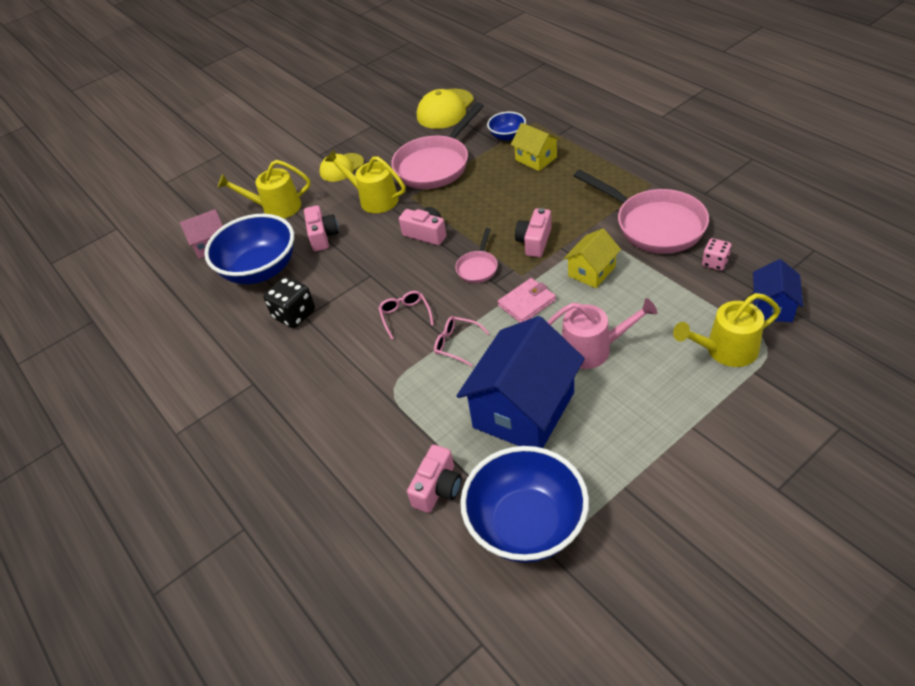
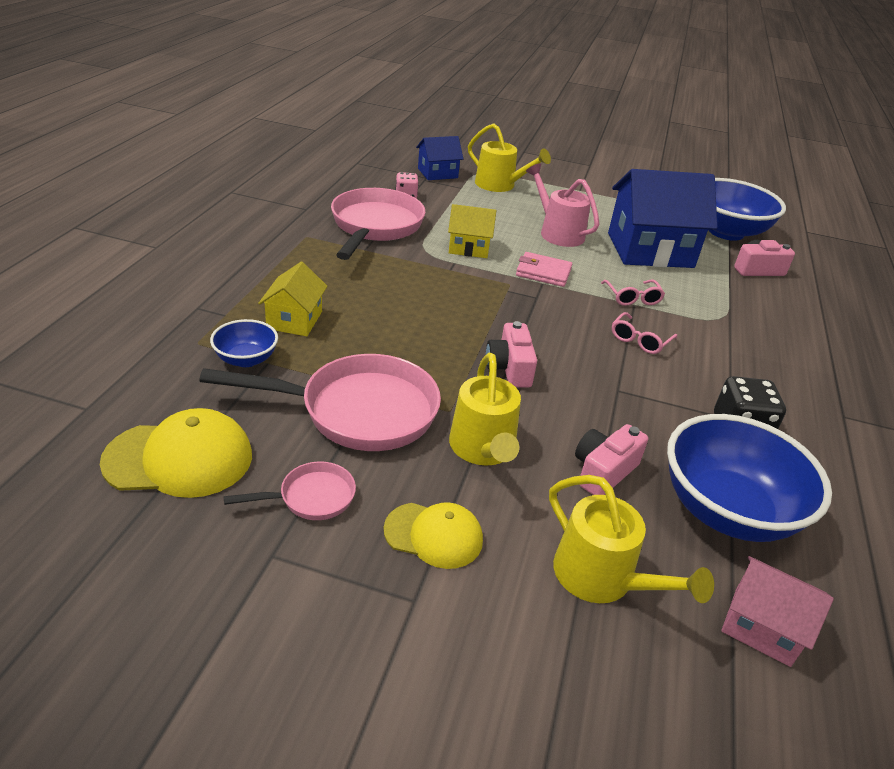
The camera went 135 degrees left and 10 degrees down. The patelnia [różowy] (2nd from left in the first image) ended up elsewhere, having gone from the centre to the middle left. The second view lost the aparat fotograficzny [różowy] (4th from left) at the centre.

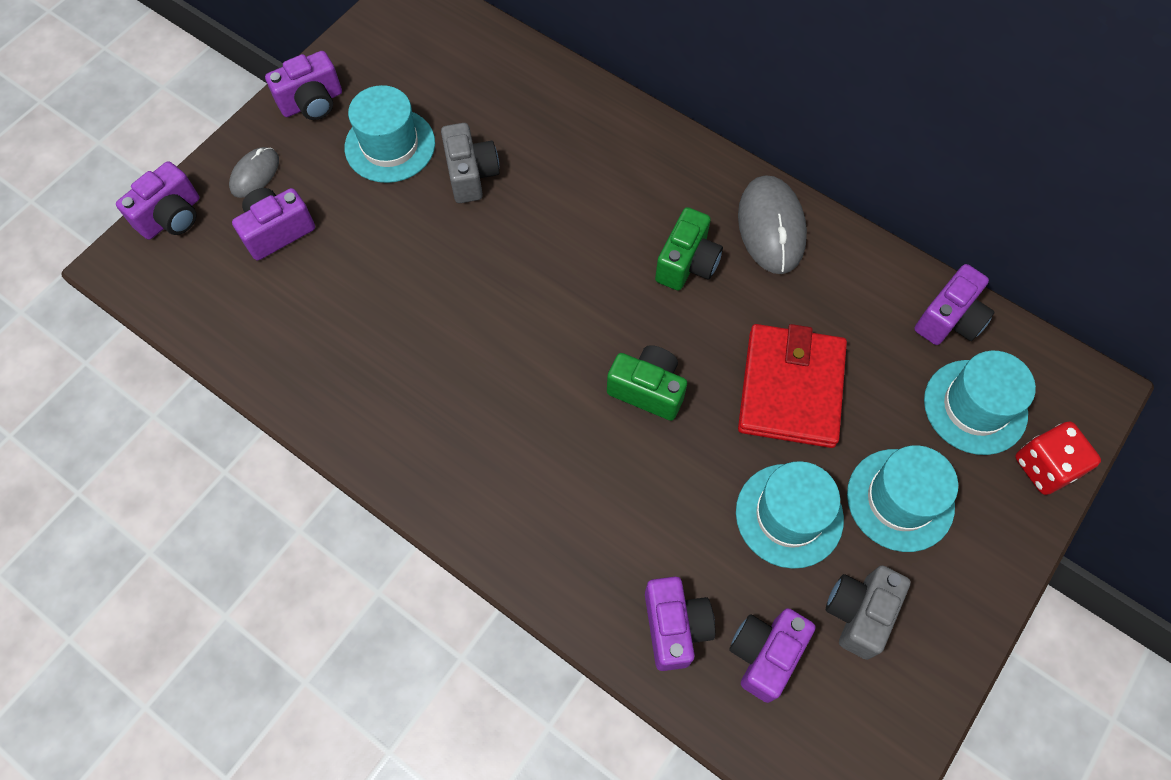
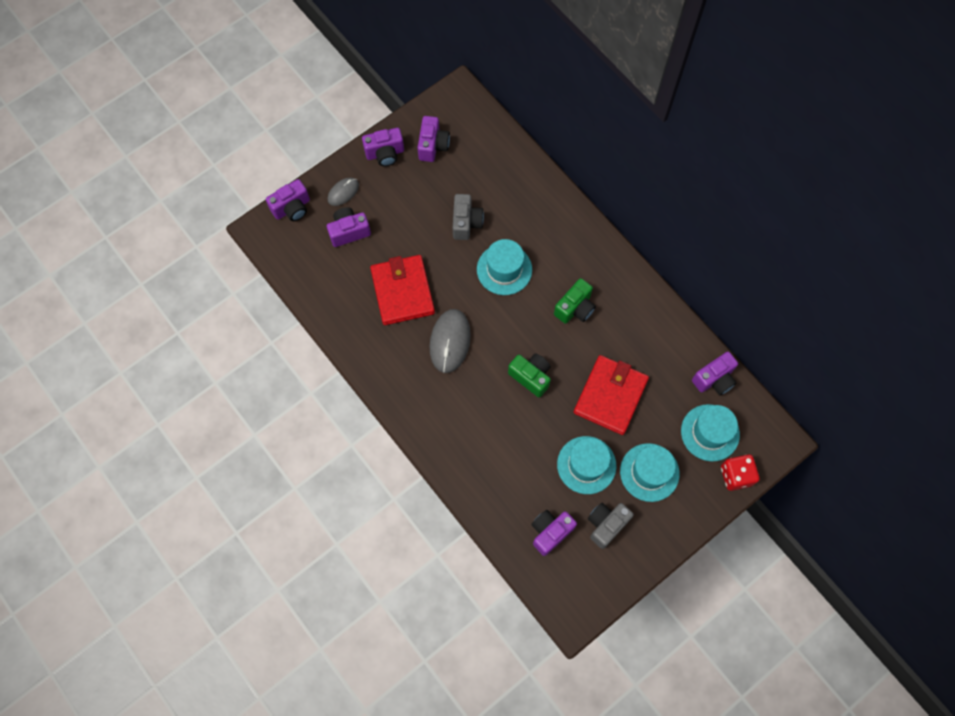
The camera went 15 degrees right and 5 degrees up. The second view gained the portfel [czerwony] (1st from left) at the centre. The aparat fotograficzny [fioletowy] (4th from left) ended up elsewhere, having gone from the bottom centre to the top centre. The myszka [szary] (2nd from left) ended up elsewhere, having gone from the top centre to the centre. The kapelusz [turkusowy] (1st from left) ended up elsewhere, having gone from the top left to the centre.

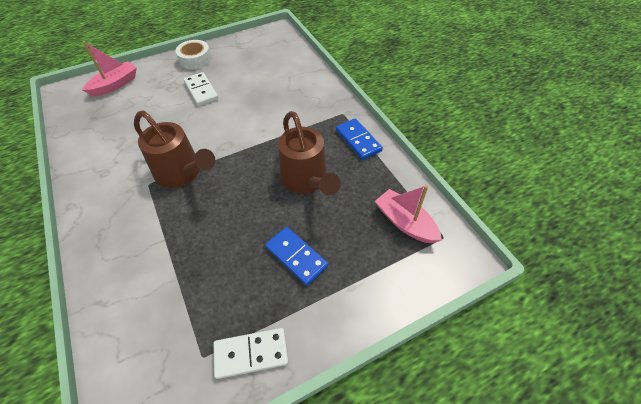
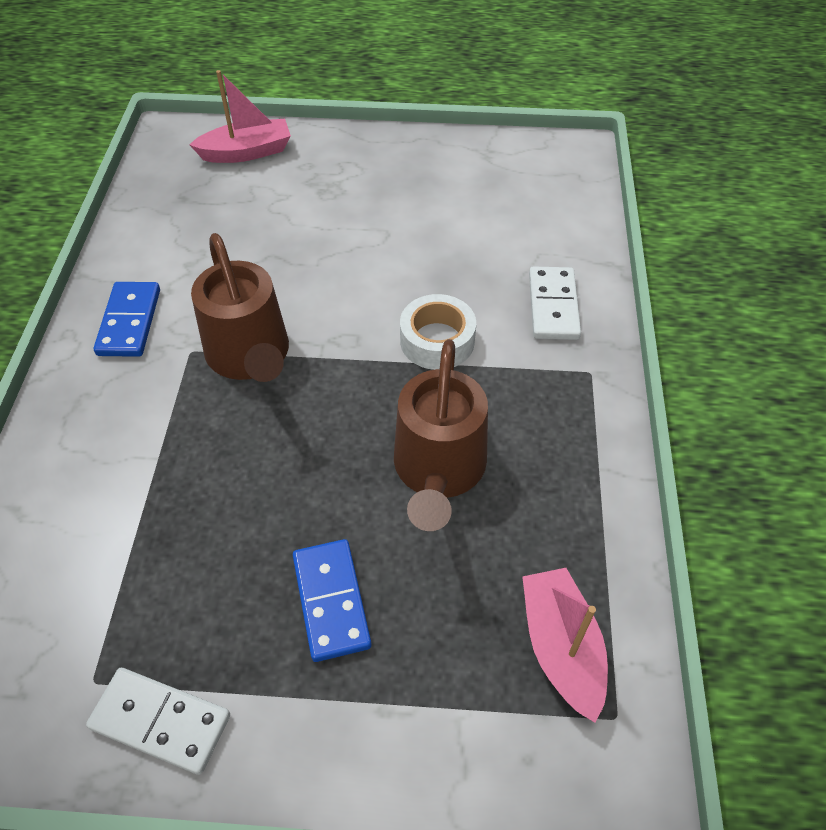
The camera went 30 degrees right and 0 degrees up. The kostka domina [niebieski] (2nd from left in the first image) ended up elsewhere, having gone from the centre to the middle left. The taśma klejąca [biały] ended up elsewhere, having gone from the top left to the centre. The kostka domina [biały] (1st from left in the first image) ended up elsewhere, having gone from the top left to the middle right.

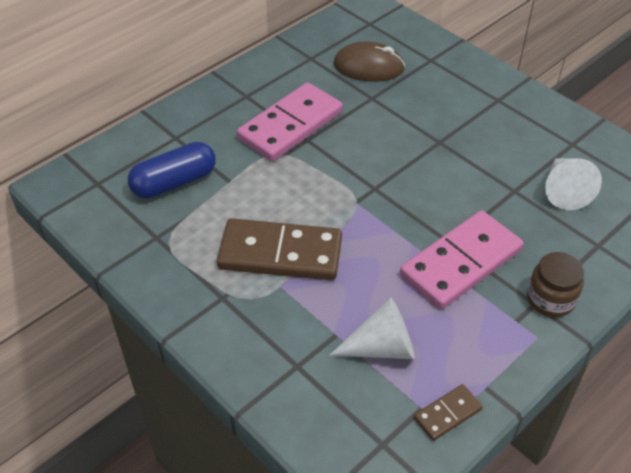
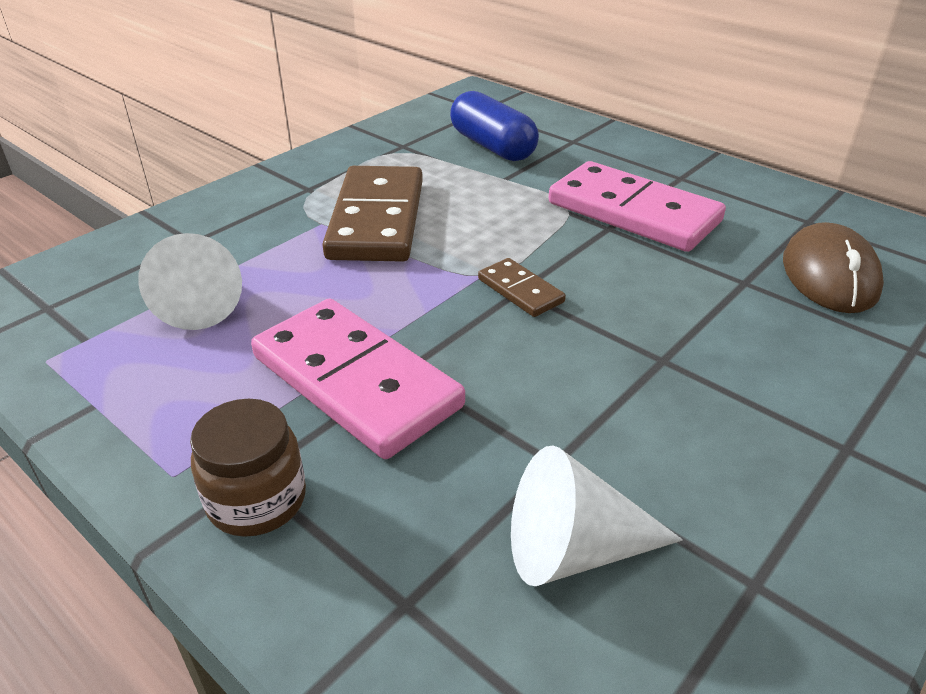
The camera went 85 degrees right and 10 degrees down. The kostka domina [brązowy] (2nd from left) ended up elsewhere, having gone from the bottom right to the centre.

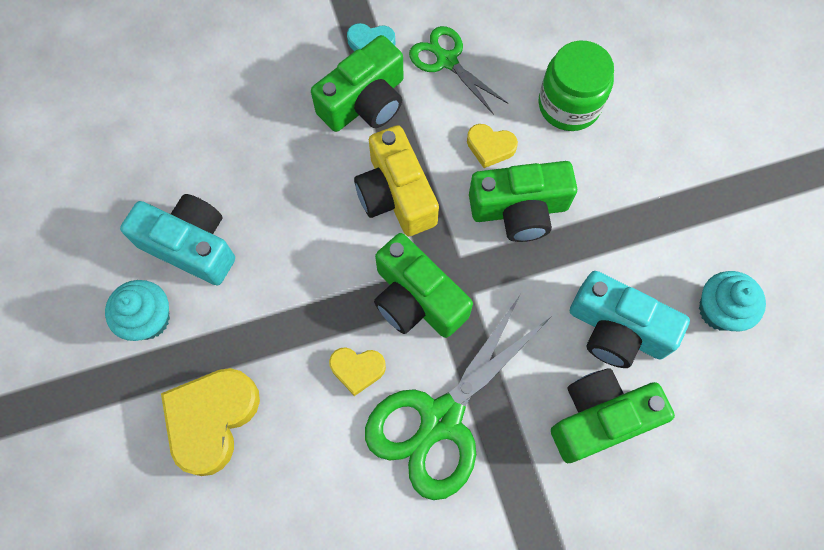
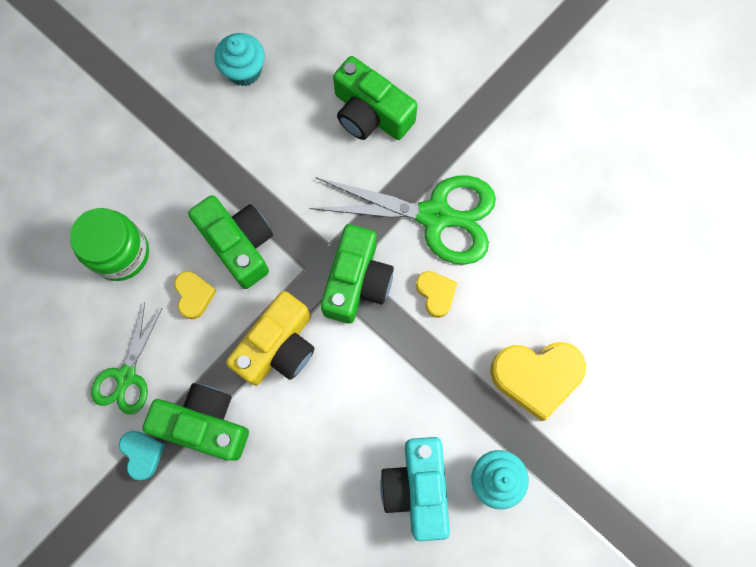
The camera went 120 degrees left and 5 degrees up. The second view lost the aparat fotograficzny [turkusowy] (2nd from left) at the middle right.

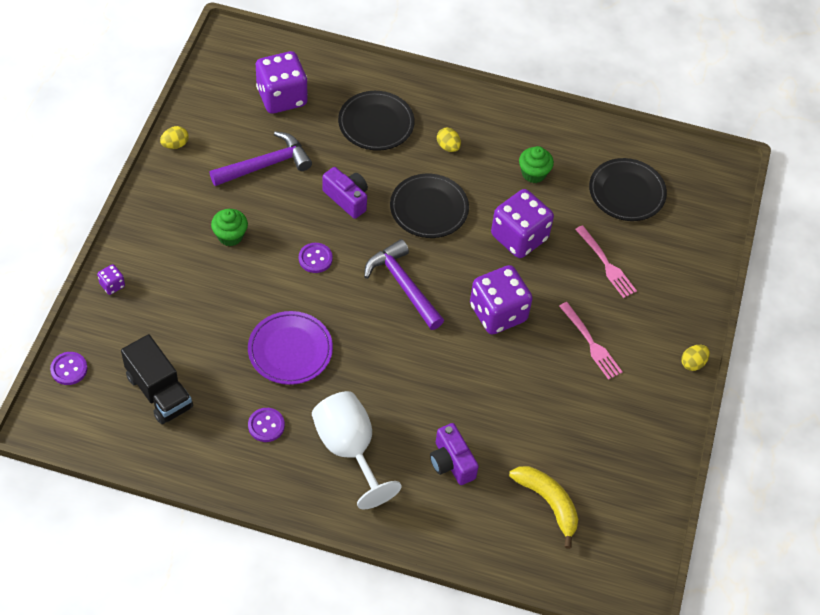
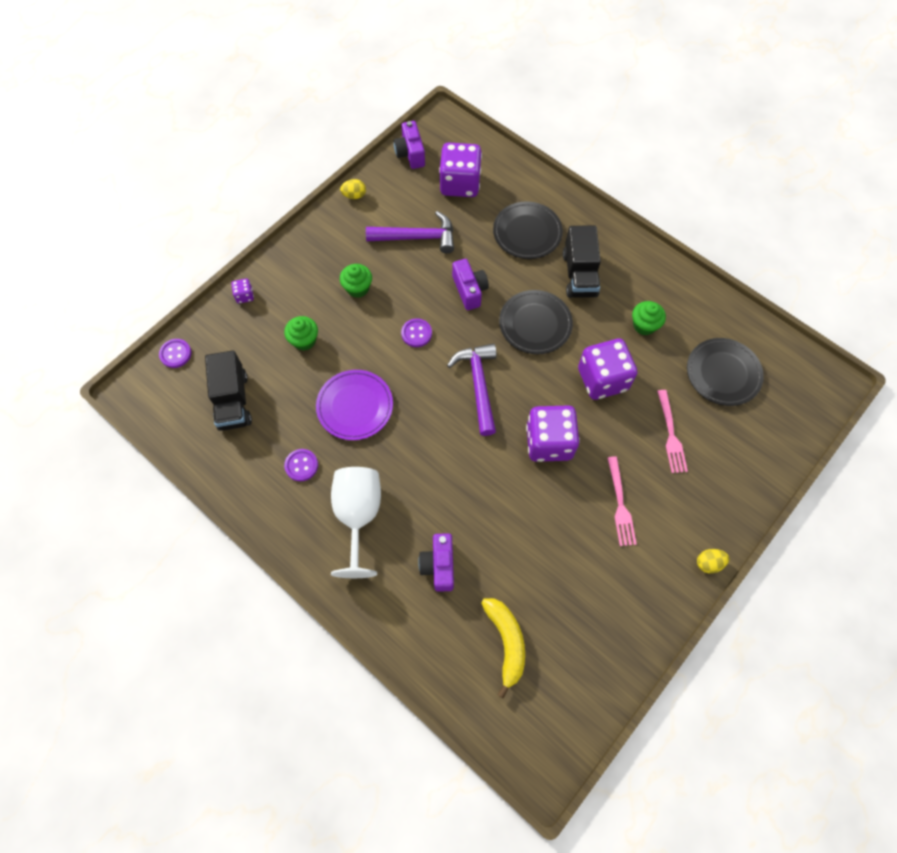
The camera went 30 degrees right and 10 degrees up. The second view gained the muffinka [zielony] (1st from left) at the centre. The second view gained the aparat fotograficzny [fioletowy] (1st from left) at the top centre. Where the jajko [żółty] (2nd from left) stood at the top centre, the ciężarówka [czarny] (2nd from left) came to stand at the top centre.

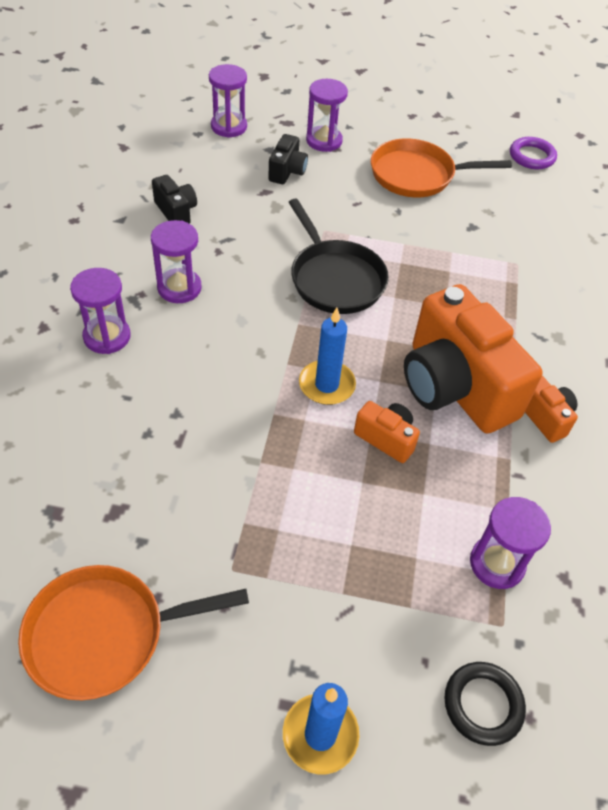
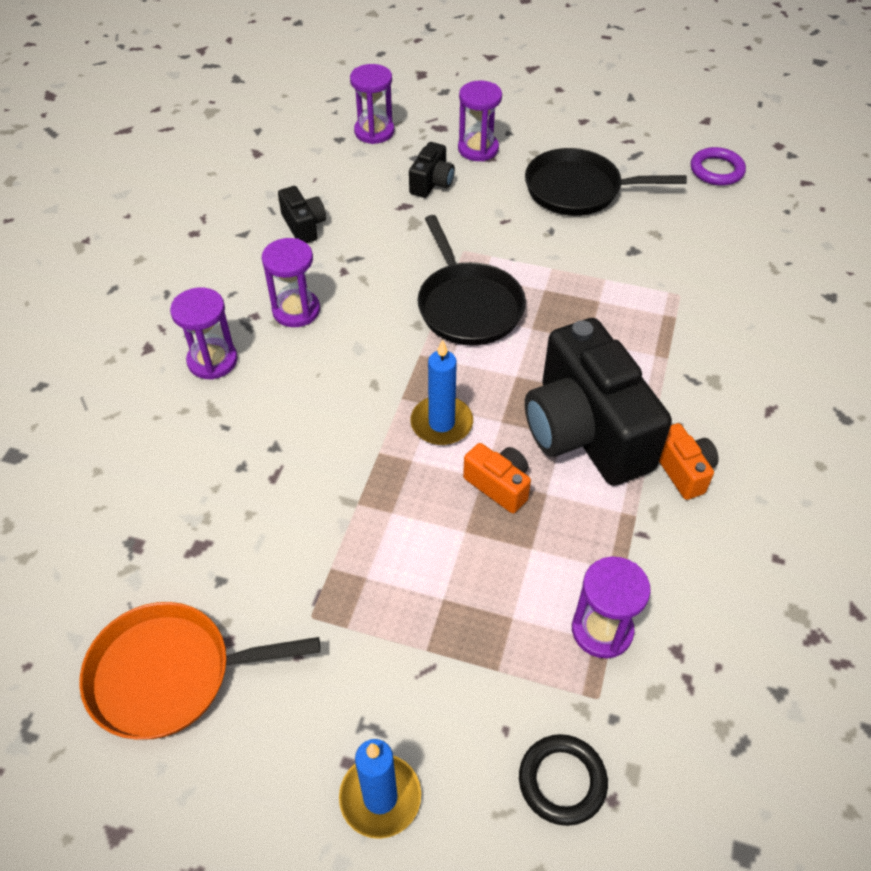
The camera went 10 degrees right and 0 degrees up. What was the patelnia [pomarańczowy] (2nd from left) at the top right turned into the patelnia [czarny] (2nd from left) at the top right. What was the aparat fotograficzny [pomarańczowy] (2nd from left) at the middle right turned into the aparat fotograficzny [czarny] (3rd from left) at the middle right.

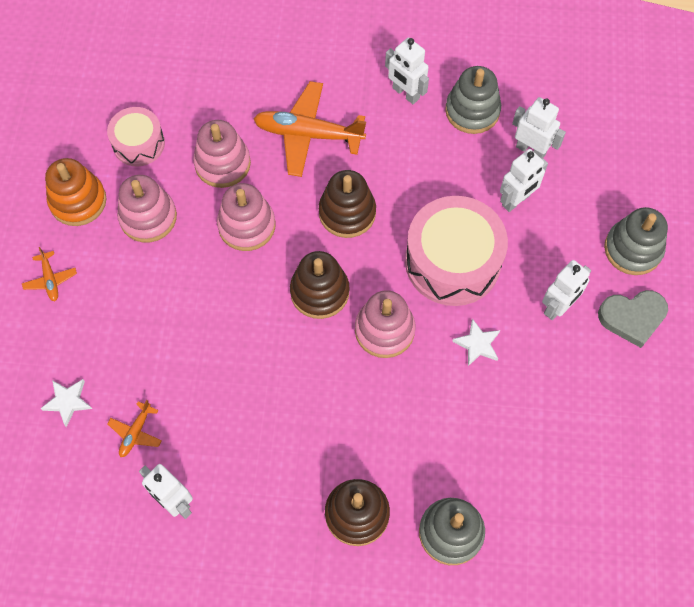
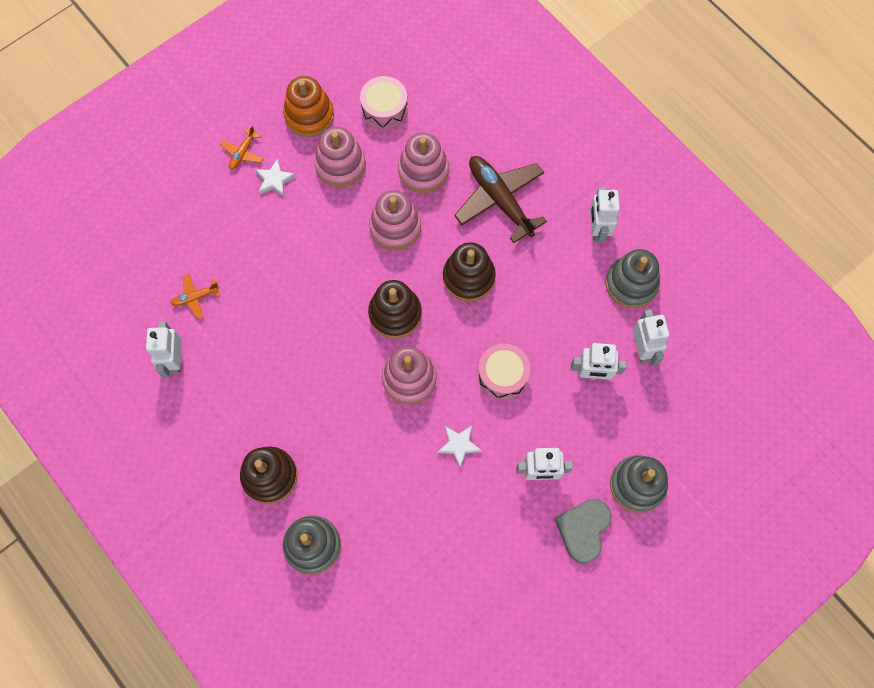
The camera went 45 degrees right and 5 degrees up. The gwiazda [biały] (1st from left) ended up elsewhere, having gone from the middle left to the top left. What was the samolot [pomarańczowy] (3rd from left) at the top centre turned into the samolot [brązowy] at the top centre. The size of the bęben [różowy] (2nd from left) at the centre changed by a factor of 0.57. The serce [szary] at the middle right ended up facing another way, 75 degrees clockwise from before.

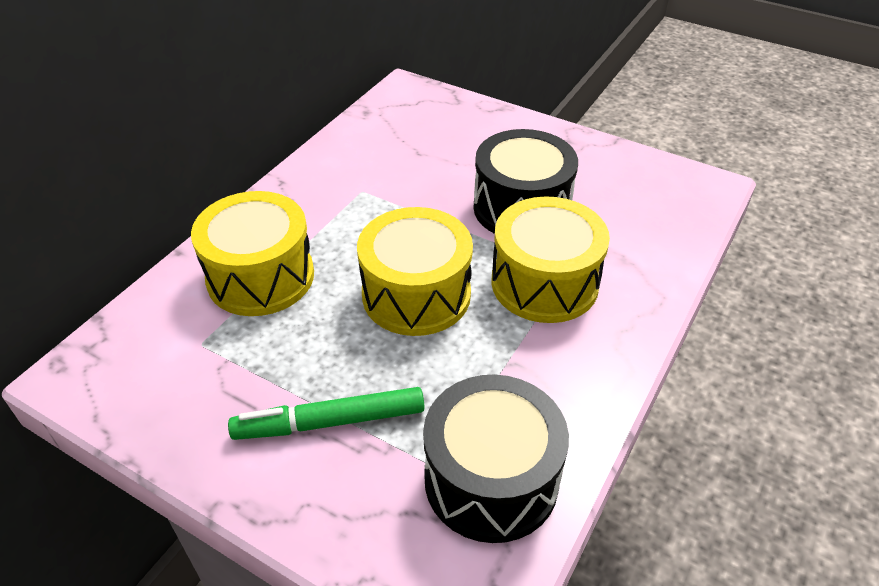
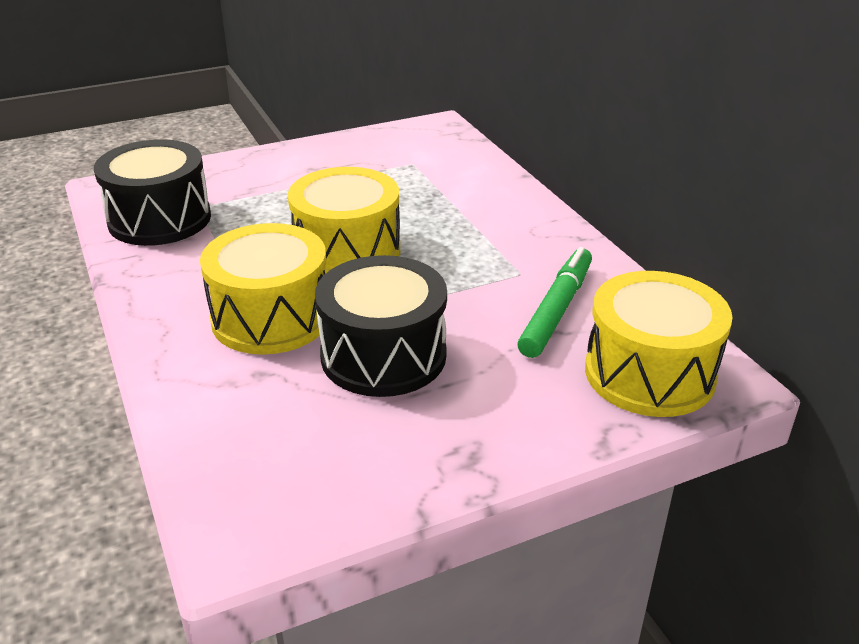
The camera went 125 degrees right and 10 degrees down. The flamaster [zielony] ended up elsewhere, having gone from the bottom centre to the centre. The bęben [żółty] (1st from left in the first image) ended up elsewhere, having gone from the middle left to the middle right.

